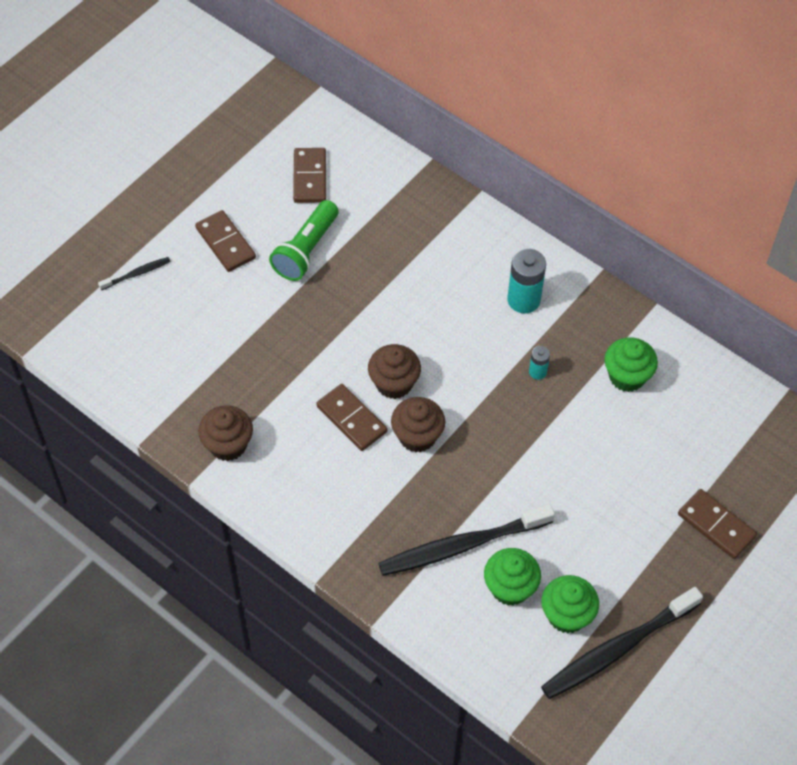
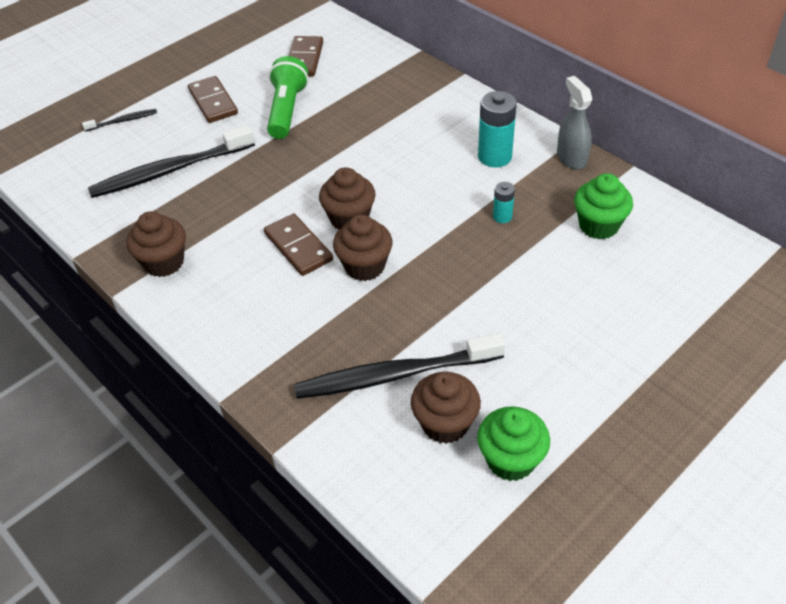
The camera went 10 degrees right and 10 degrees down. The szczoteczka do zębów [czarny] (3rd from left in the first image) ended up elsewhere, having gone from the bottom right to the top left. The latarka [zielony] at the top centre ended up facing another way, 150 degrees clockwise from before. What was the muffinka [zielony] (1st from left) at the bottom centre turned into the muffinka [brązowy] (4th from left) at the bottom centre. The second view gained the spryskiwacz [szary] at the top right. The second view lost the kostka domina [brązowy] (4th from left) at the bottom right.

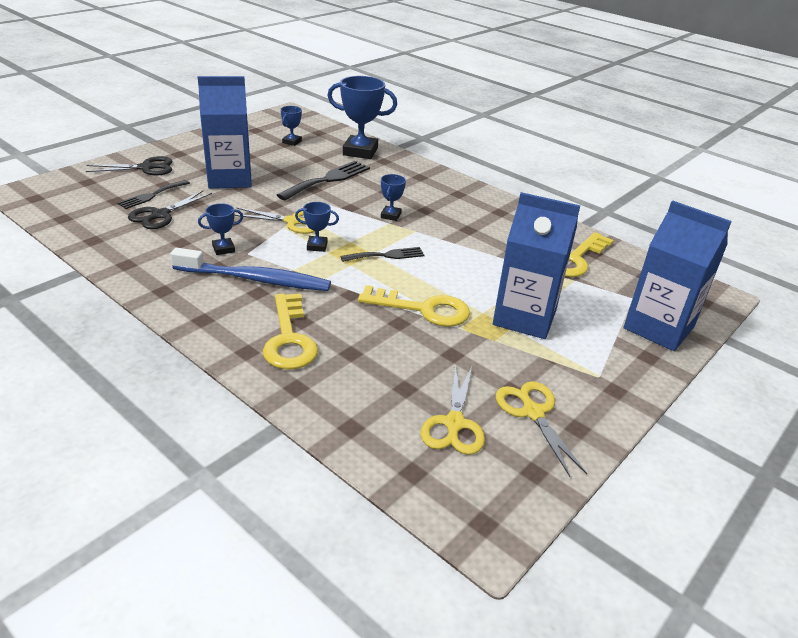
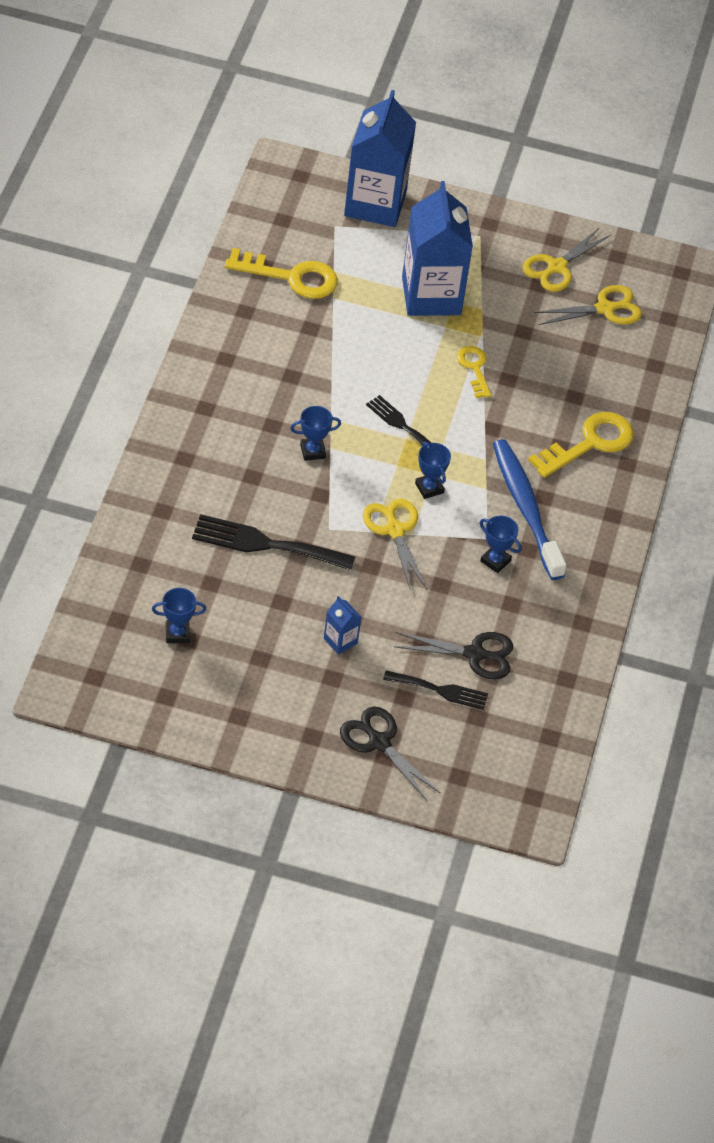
The camera went 120 degrees left and 15 degrees up. The size of the karton mleka [niebieski] (1st from left) at the top left changed by a factor of 0.41. The size of the klucz [żółty] (2nd from left) at the centre changed by a factor of 0.59. The second view lost the puchar [niebieski] (4th from left) at the top centre.

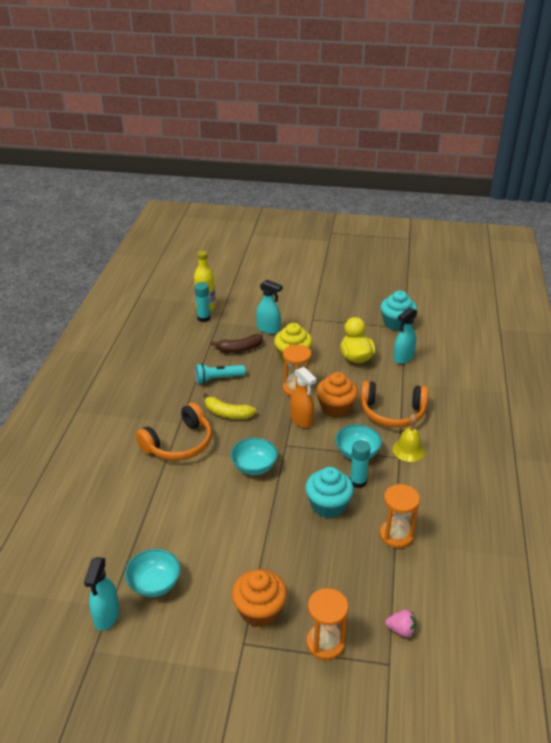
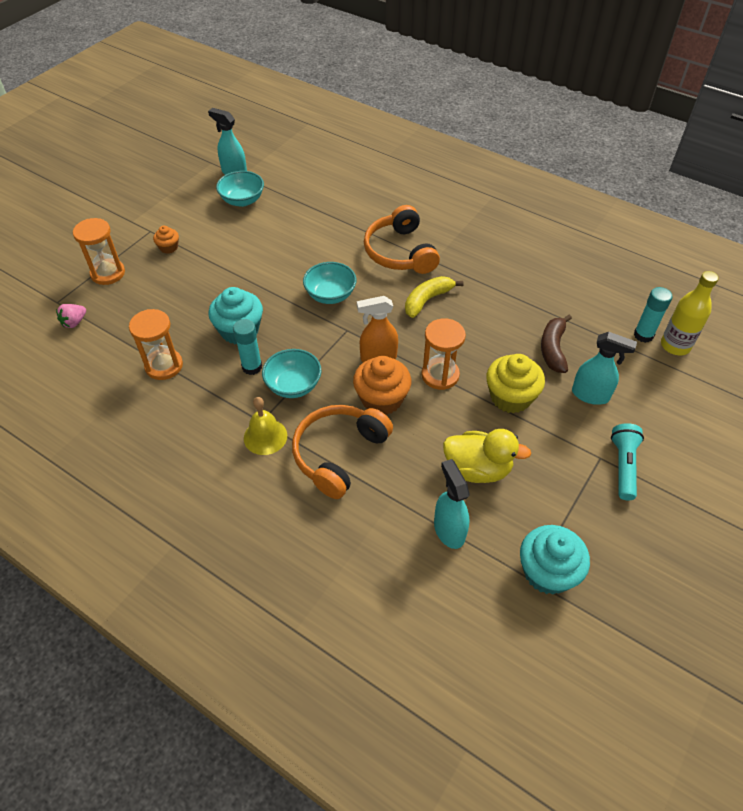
The camera went 115 degrees right and 15 degrees up. The size of the muffinka [pomarańczowy] (1st from left) at the bottom centre changed by a factor of 0.52. The spryskiwacz [turkusowy] (2nd from left in the first image) at the centre ended up facing another way, 120 degrees counterclockwise from before. The latarka [turkusowy] ended up elsewhere, having gone from the centre to the middle right.

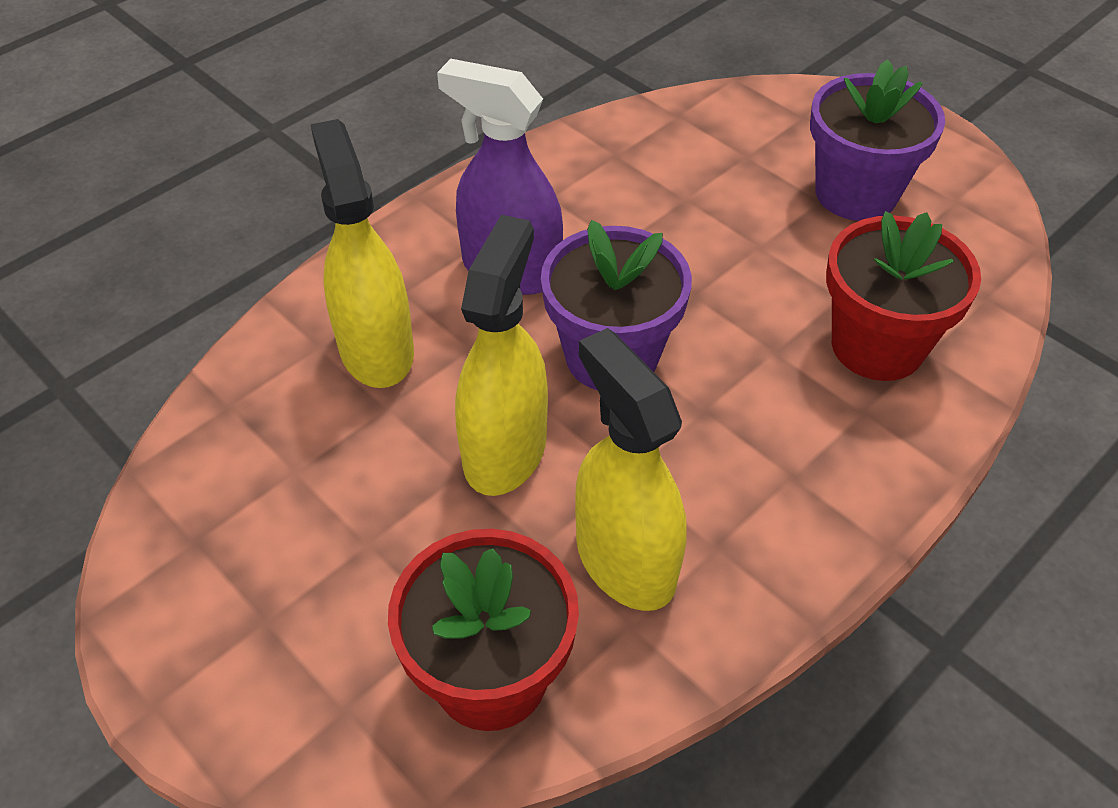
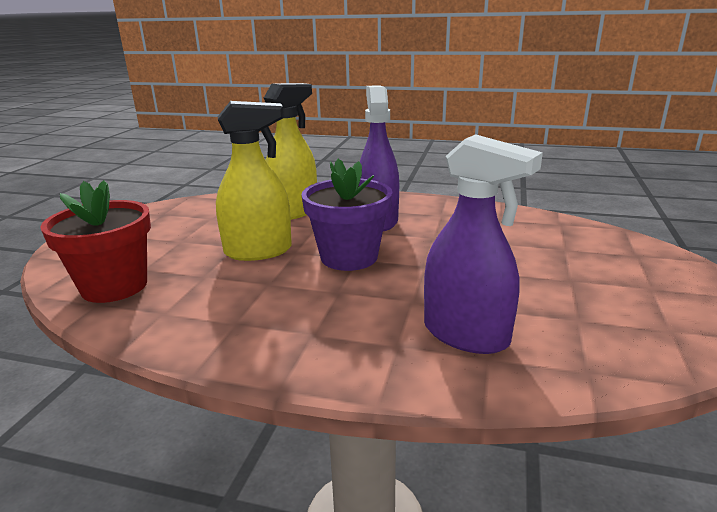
The camera went 60 degrees right and 25 degrees down. Where the doniczka [czerwony] (2nd from left) stood at the middle right, the spryskiwacz [fioletowy] (2nd from left) came to stand at the middle right. The second view lost the spryskiwacz [żółty] (3rd from left) at the centre. The second view lost the doniczka [fioletowy] (2nd from left) at the top right.

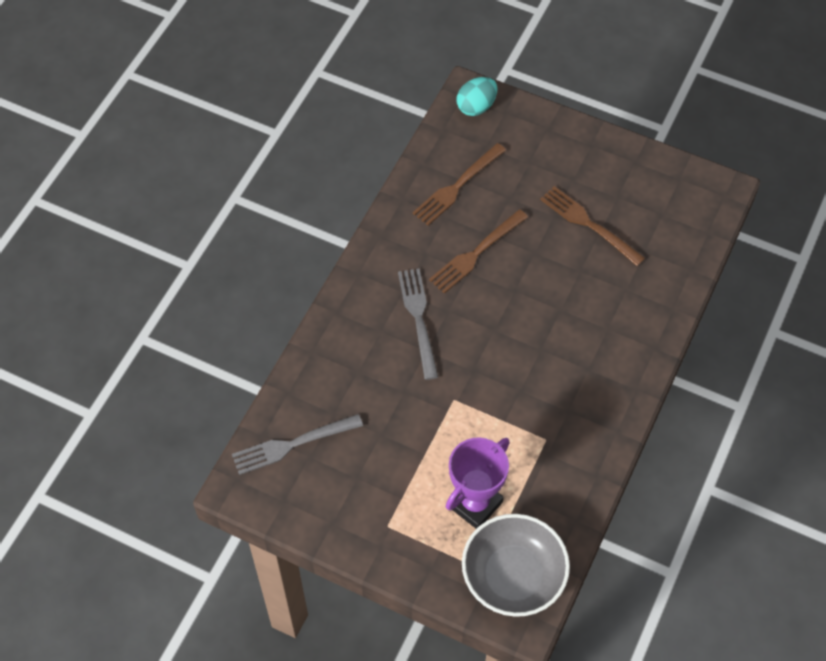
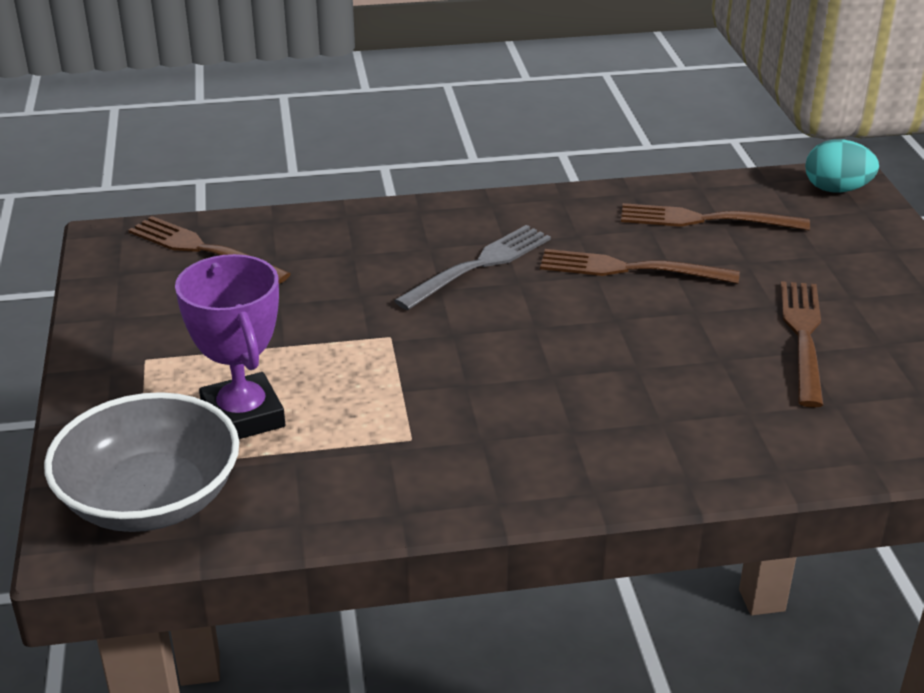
The camera went 55 degrees right and 25 degrees down. What was the widelec [szary] (1st from left) at the bottom centre turned into the widelec [brązowy] (1st from left) at the middle left. The puchar [fioletowy] at the bottom centre ended up facing another way, 60 degrees clockwise from before.

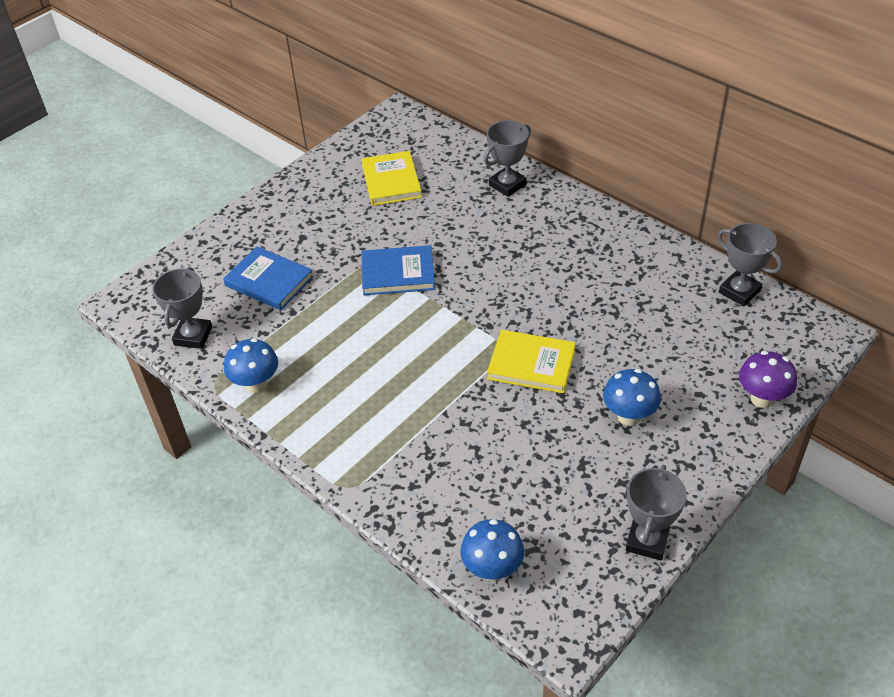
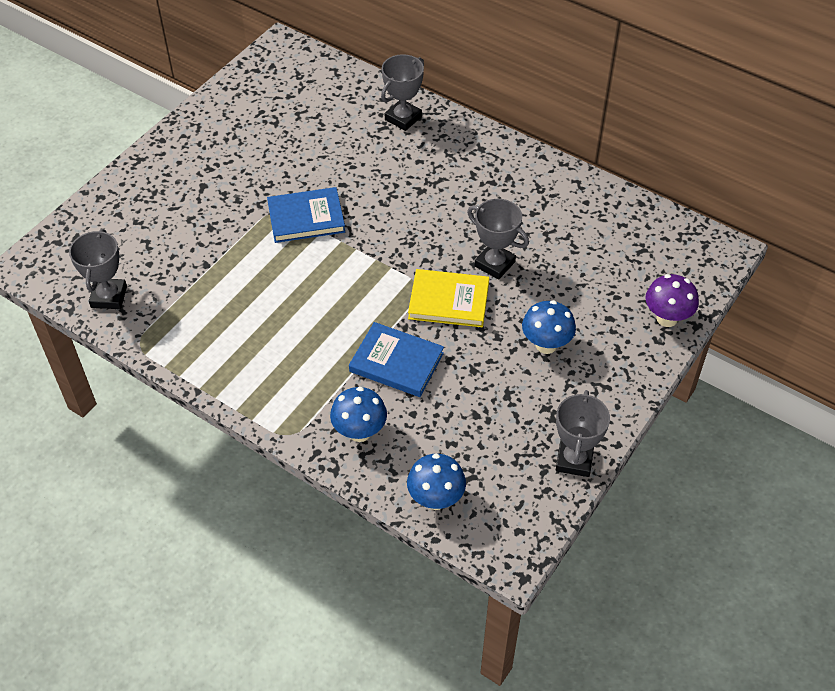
The camera went 10 degrees left and 5 degrees up. The grzyb [niebieski] (1st from left) ended up elsewhere, having gone from the middle left to the centre. The książka [niebieski] (1st from left in the first image) ended up elsewhere, having gone from the middle left to the centre. The puchar [szary] (4th from left in the first image) ended up elsewhere, having gone from the middle right to the centre. The second view lost the książka [żółty] (1st from left) at the top centre.

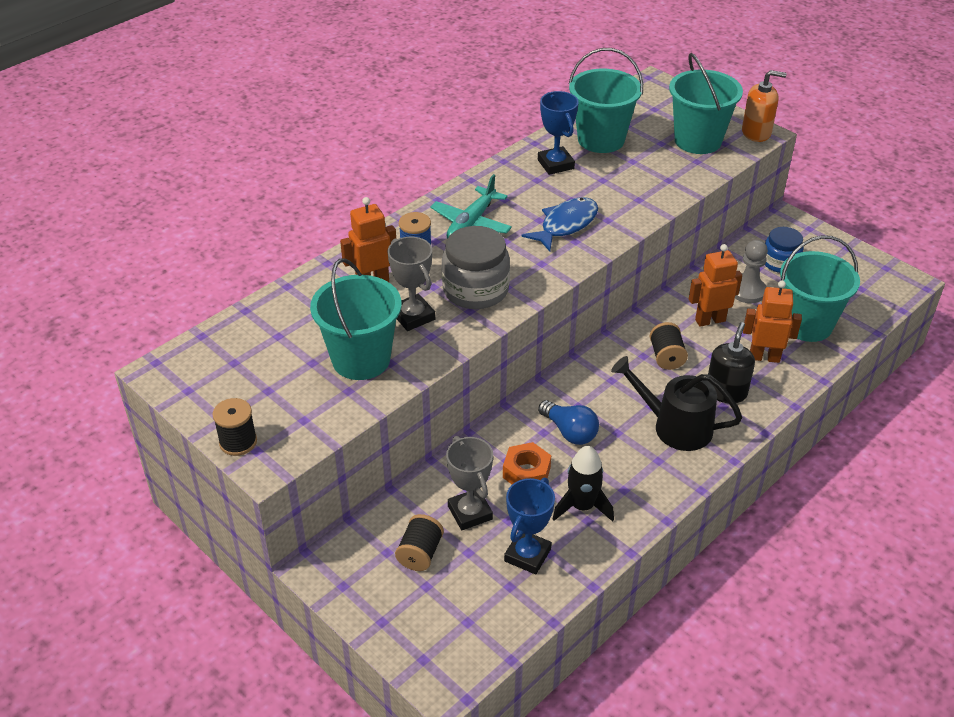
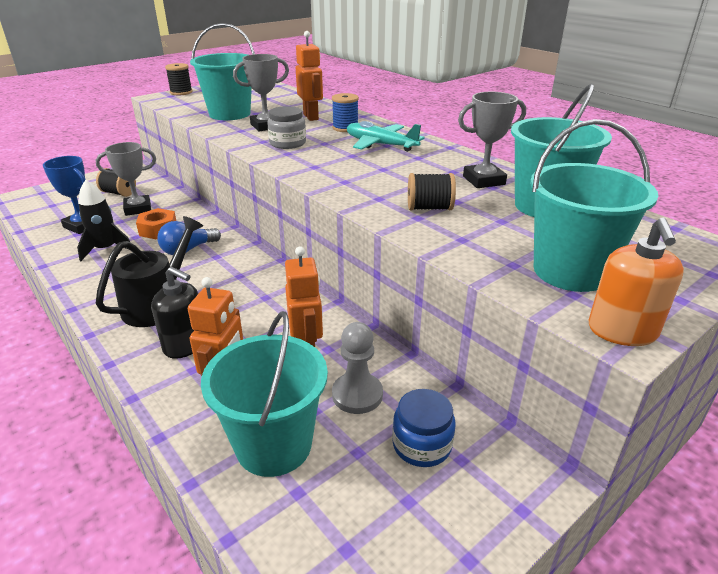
The camera went 95 degrees right and 10 degrees down. The size of the słoik [szary] at the centre changed by a factor of 0.65. The szpulka [czarny] (3rd from left) ended up elsewhere, having gone from the middle right to the top centre. What was the puchar [niebieski] (2nd from left) at the top centre turned into the puchar [szary] (3rd from left) at the top right. The second view lost the ryba [niebieski] at the top centre.

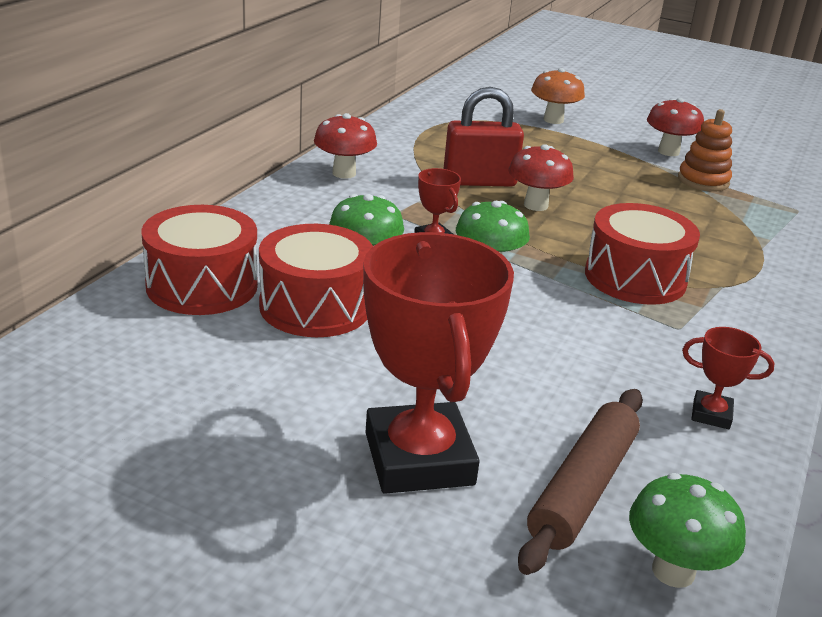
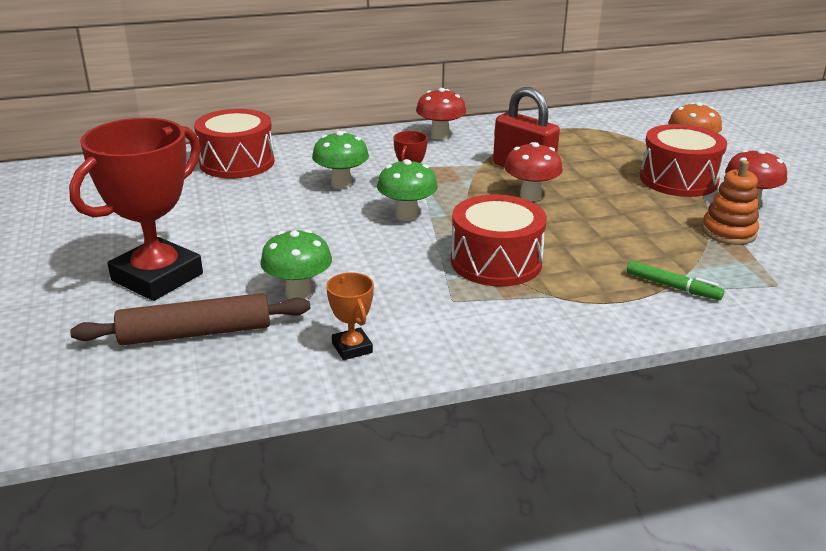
The camera went 50 degrees right and 0 degrees up. The grzyb [zielony] (3rd from left in the first image) ended up elsewhere, having gone from the bottom right to the centre. What was the puchar [czerwony] (3rd from left) at the middle right turned into the puchar [pomarańczowy] at the centre. The second view gained the flamaster [zielony] at the middle right. The bęben [czerwony] (2nd from left in the first image) ended up elsewhere, having gone from the centre to the top right.

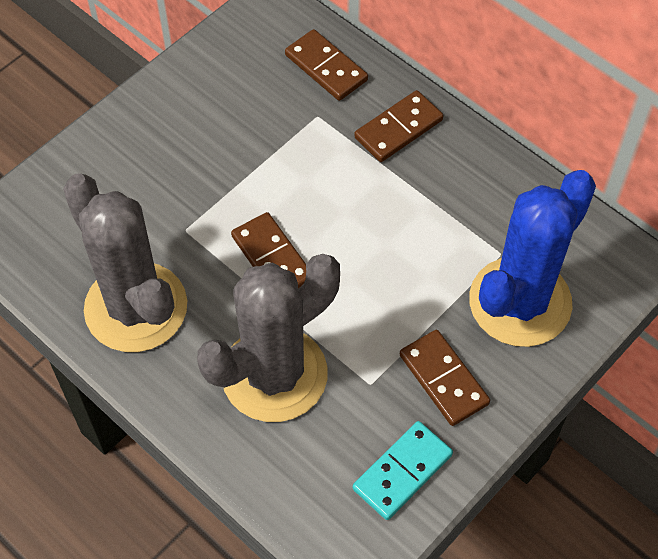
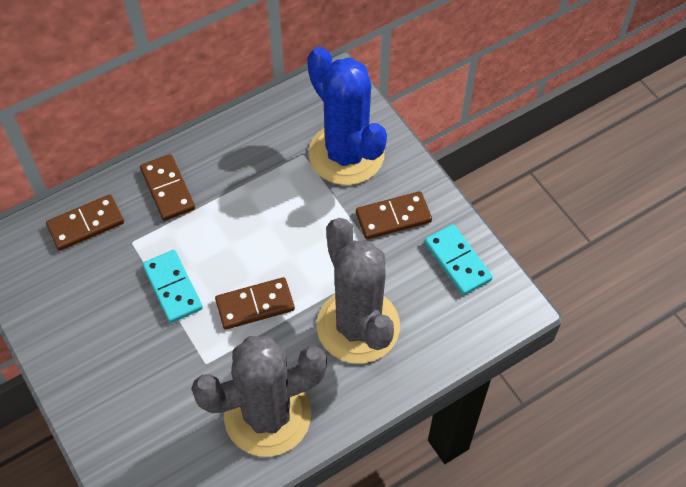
The camera went 75 degrees left and 0 degrees up. The second view gained the kostka domina [turkusowy] (1st from left) at the middle left.

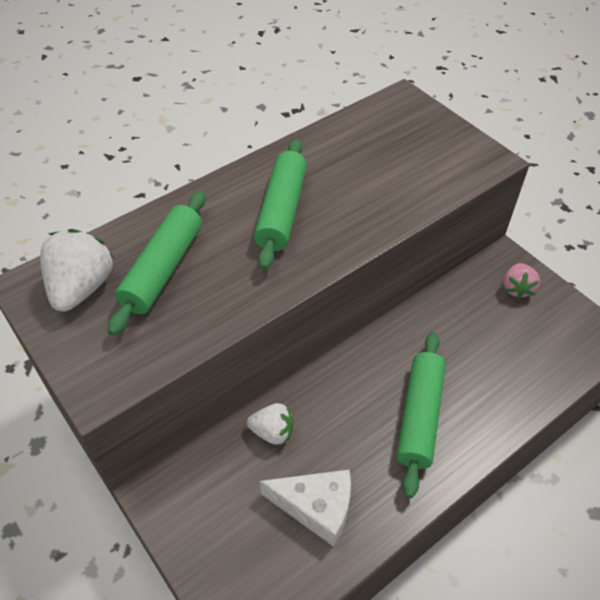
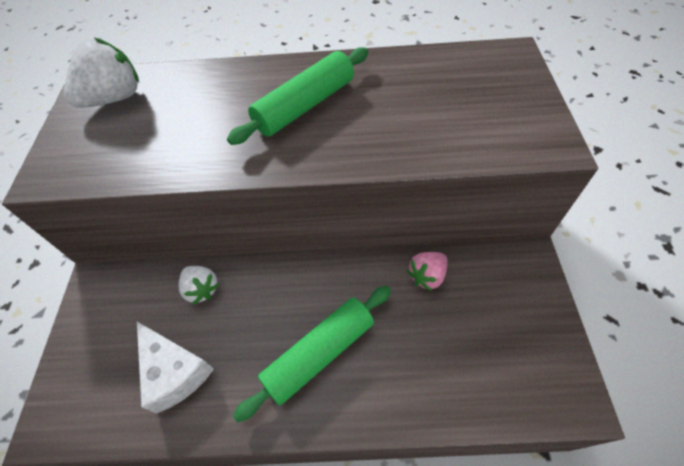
The camera went 40 degrees right and 5 degrees up. The truskawka [różowy] ended up elsewhere, having gone from the middle right to the centre. The second view lost the wałek do ciasta [zielony] (1st from left) at the middle left.

